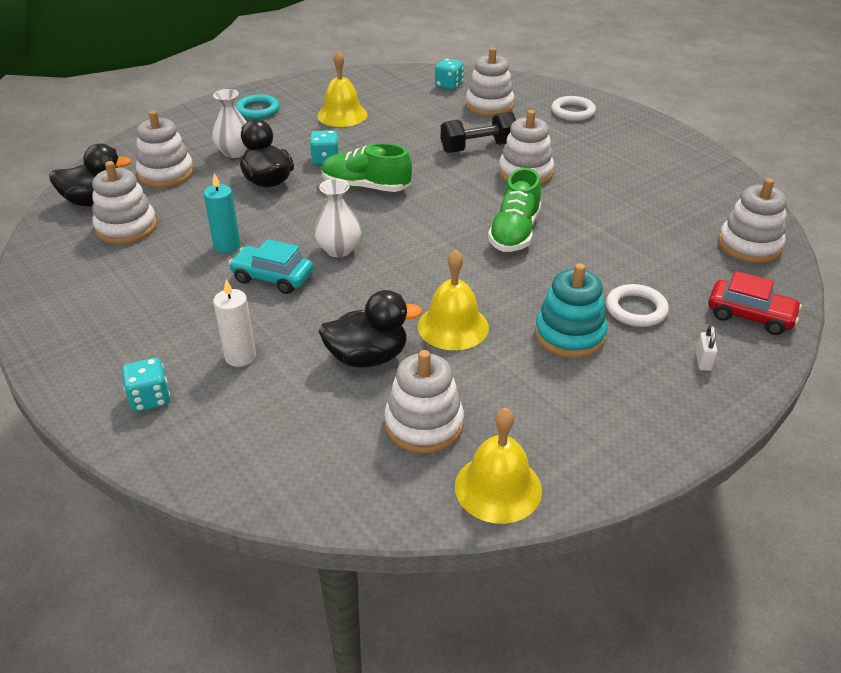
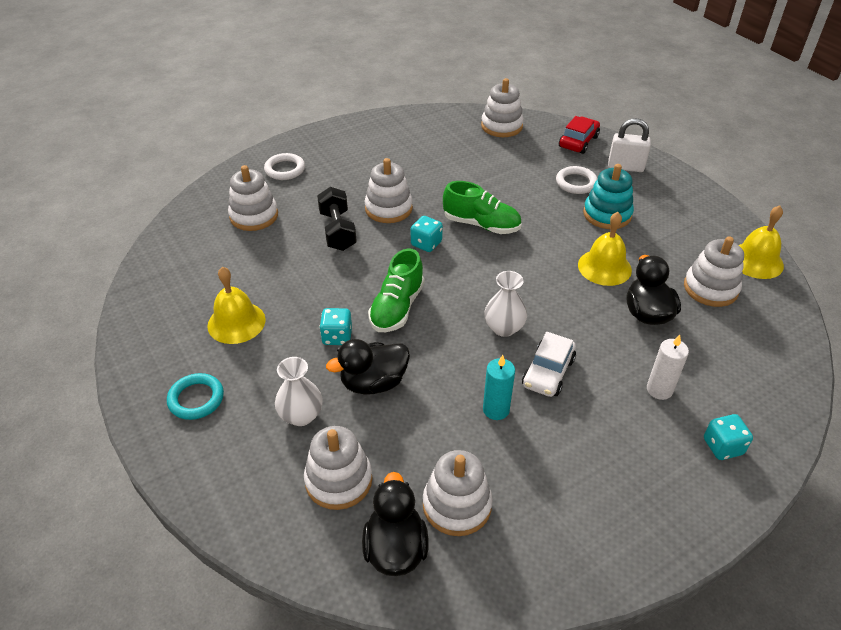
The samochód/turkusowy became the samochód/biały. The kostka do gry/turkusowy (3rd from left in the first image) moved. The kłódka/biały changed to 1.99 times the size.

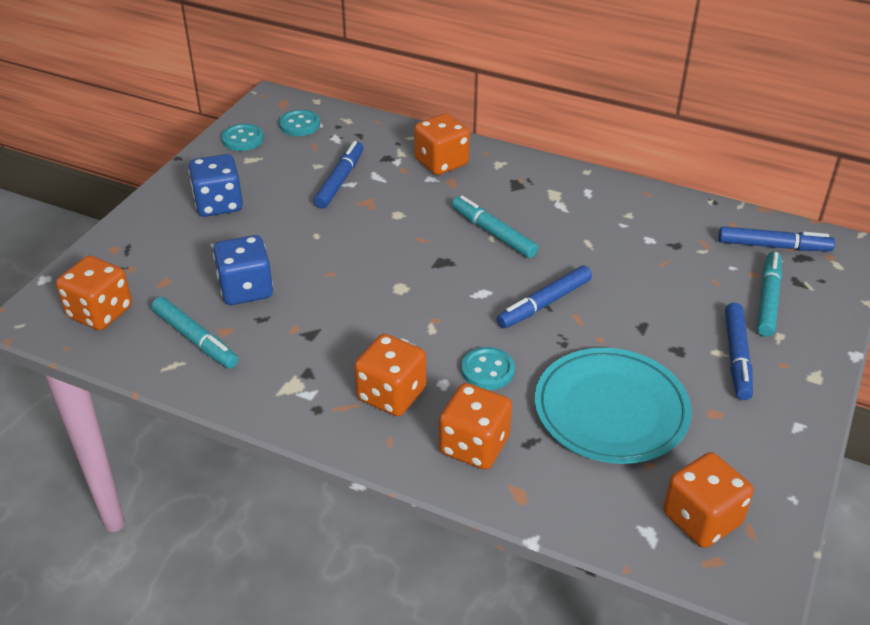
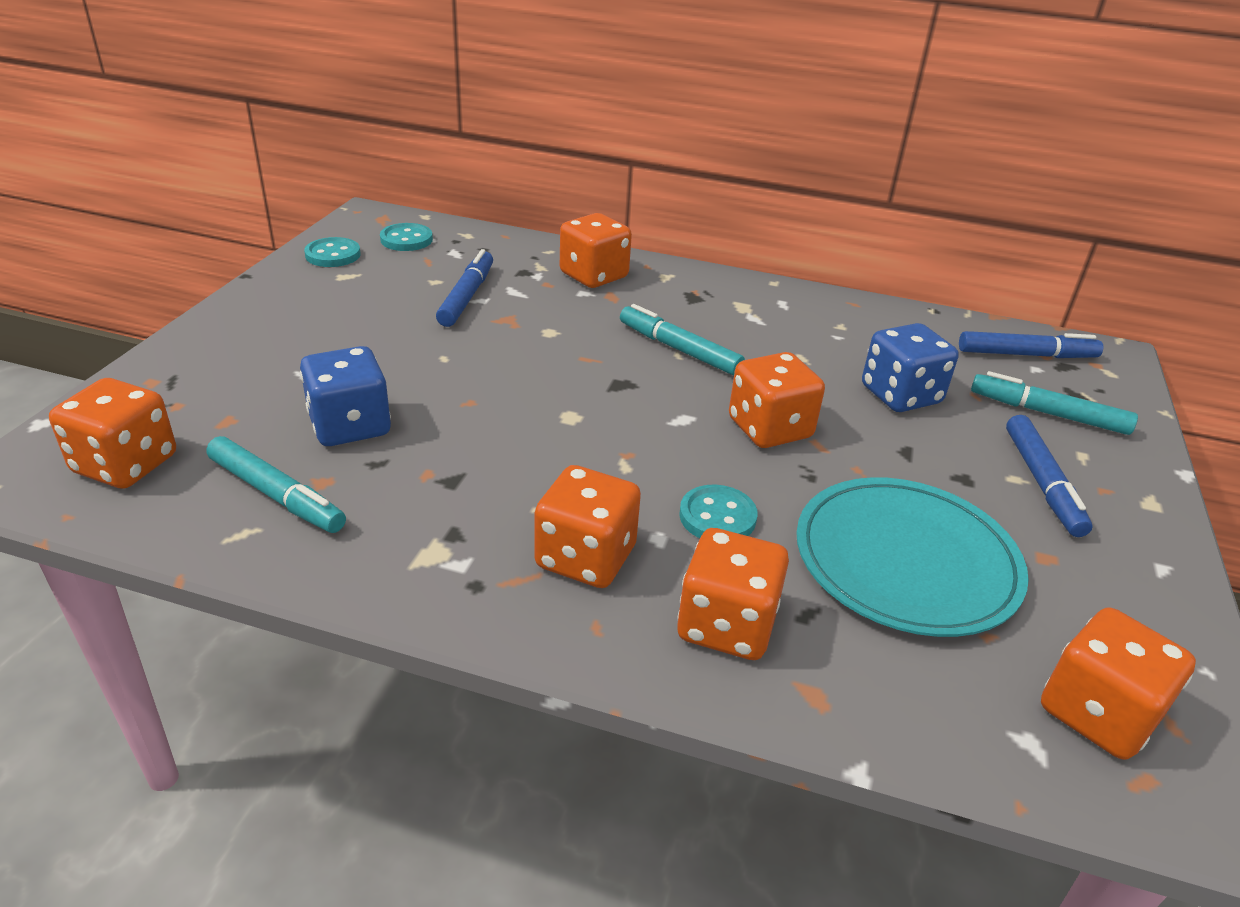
The kostka do gry/niebieski (1st from left in the first image) moved. The flamaster/niebieski (2nd from left) was replaced by the kostka do gry/pomarańczowy (5th from left). The flamaster/turkusowy (3rd from left) turned 75 degrees counterclockwise.

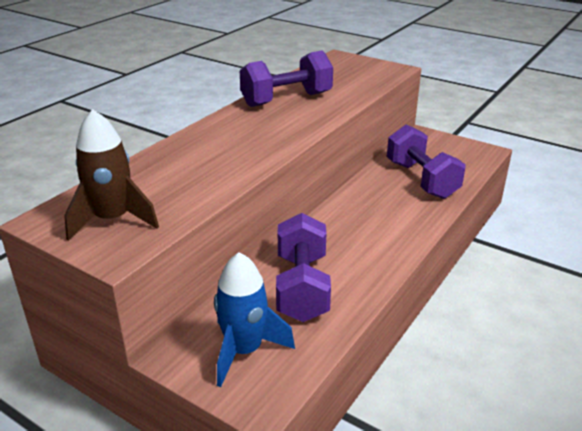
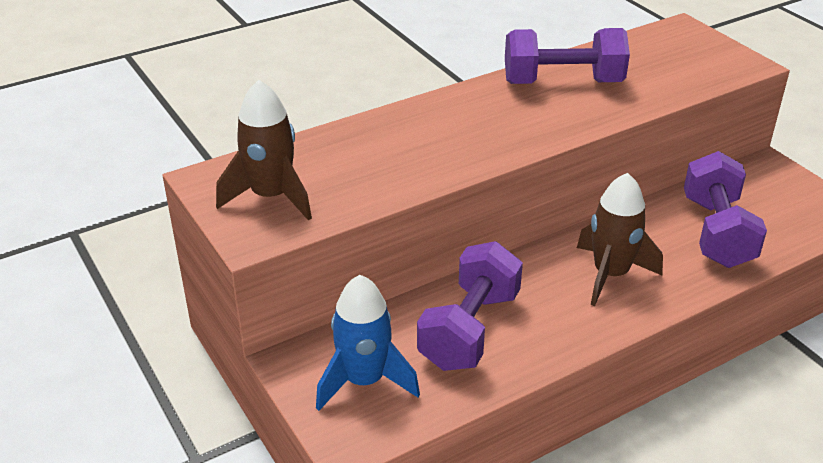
The rakieta/brązowy (2nd from left) appeared.

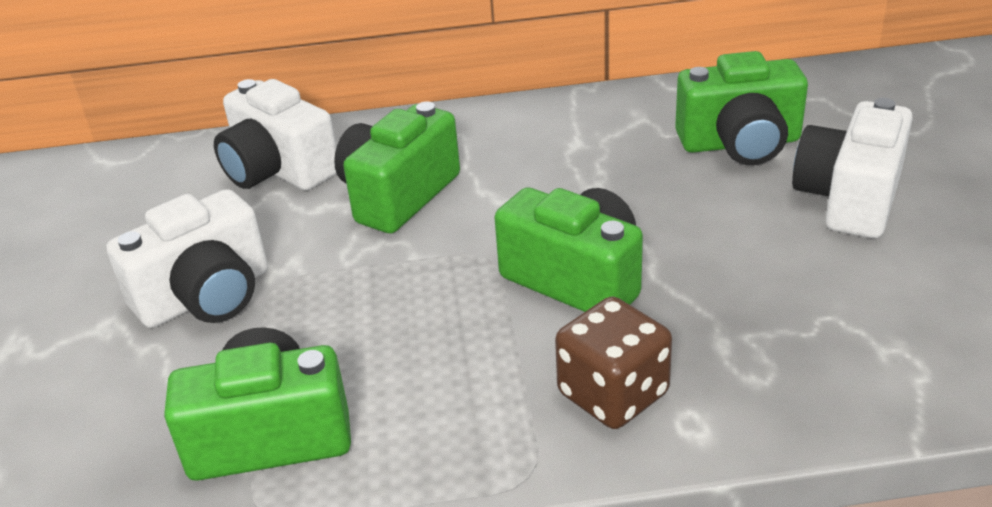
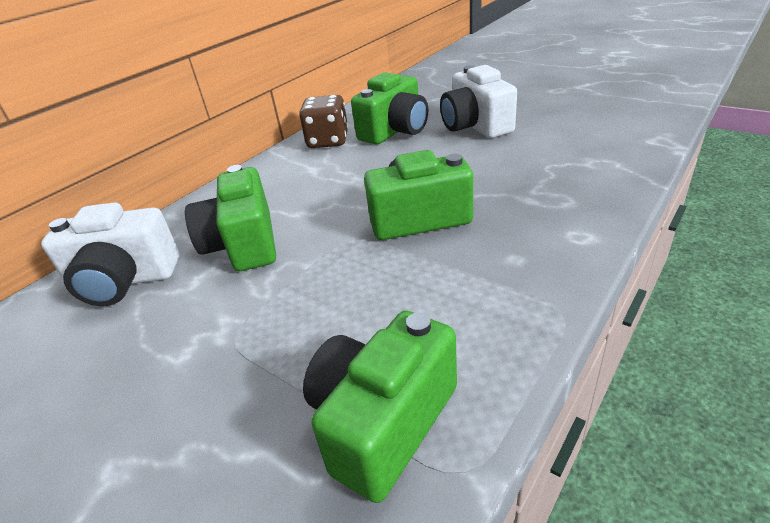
The aparat fotograficzny/biały (1st from left) disappeared. The kostka do gry/brązowy moved.

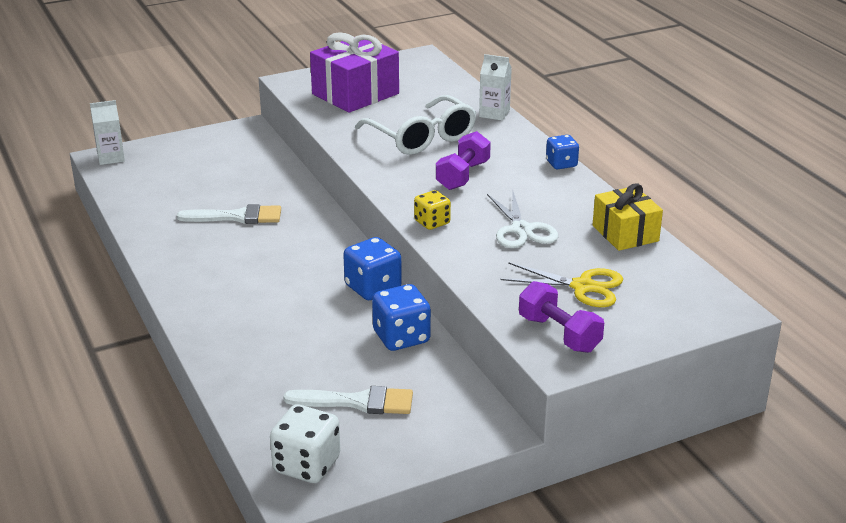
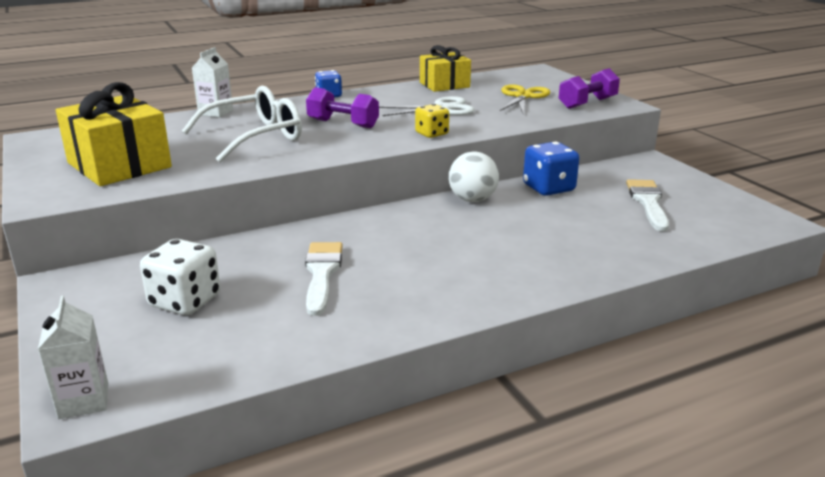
The kostka do gry/biały moved. The prezent/fioletowy became the prezent/żółty (1st from left). The kostka do gry/niebieski (1st from left) was replaced by the piłka/biały.

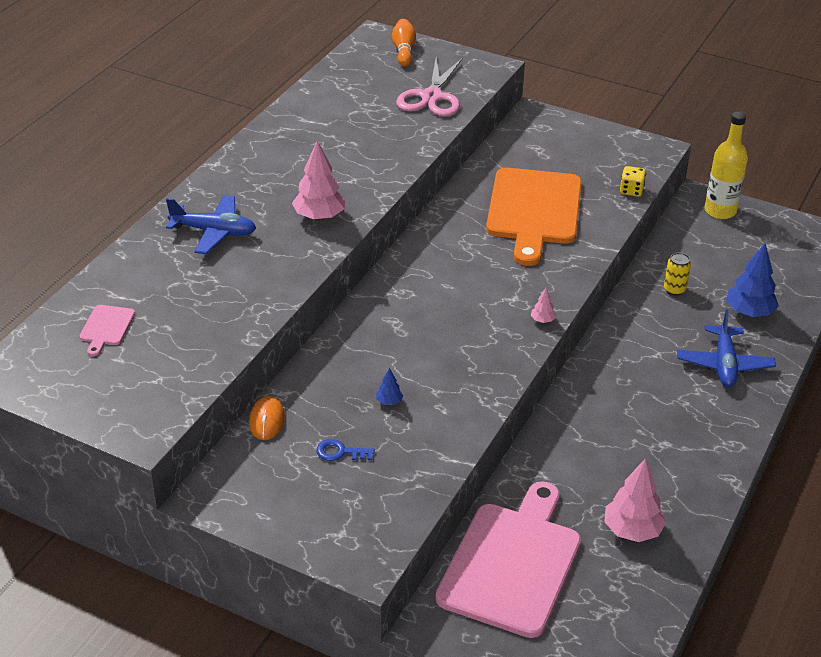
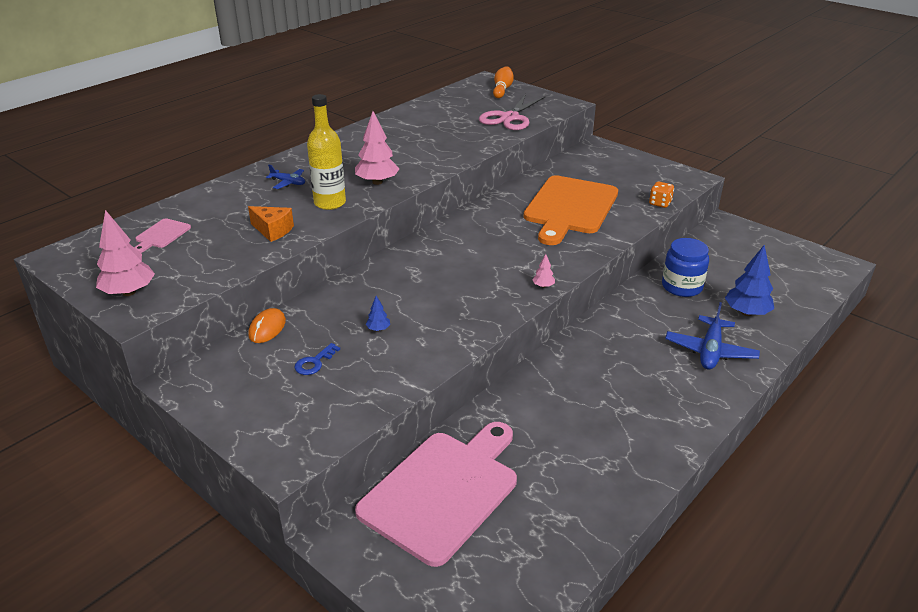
The samolot/niebieski (1st from left) changed to 0.56 times the size. The klucz/niebieski turned 75 degrees counterclockwise. The drzewko/różowy (3rd from left in the first image) moved. The kostka do gry/żółty became the kostka do gry/pomarańczowy. The puszka/żółty was replaced by the słoik/niebieski. The butelka/żółty moved. The ser/pomarańczowy appeared.

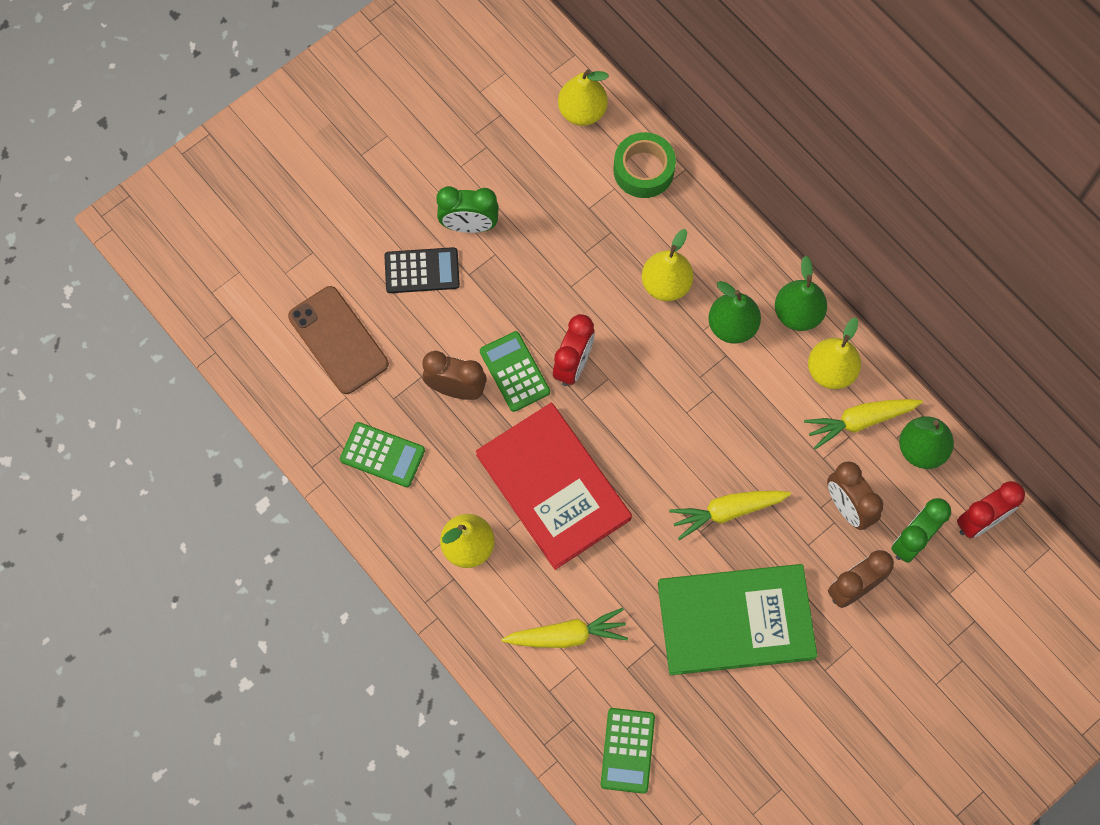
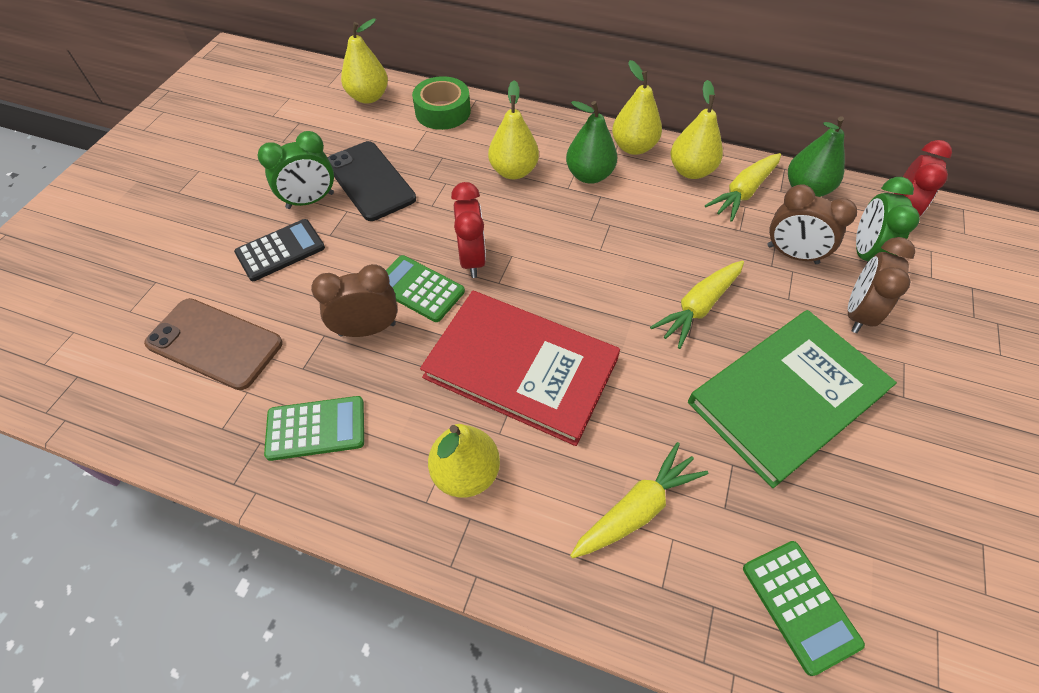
The gruszka/zielony (2nd from left) became the gruszka/żółty (4th from left). The telefon/czarny appeared.

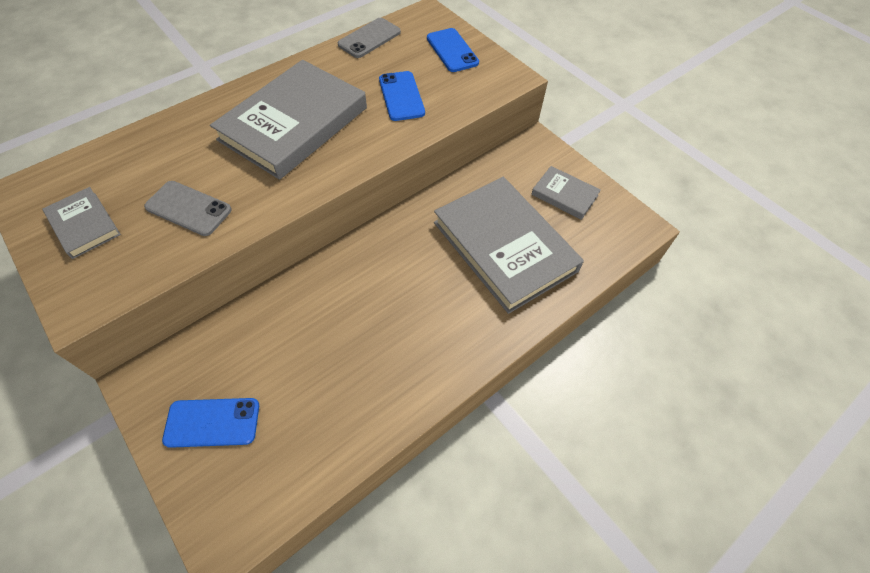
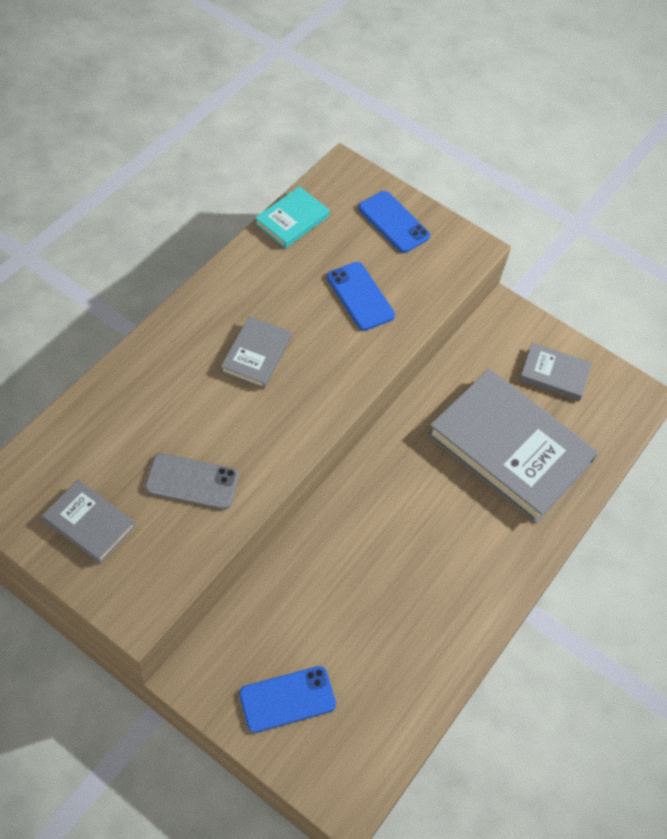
The książka/szary (2nd from left) changed to 0.47 times the size. The telefon/szary (2nd from left) was replaced by the książka/turkusowy.

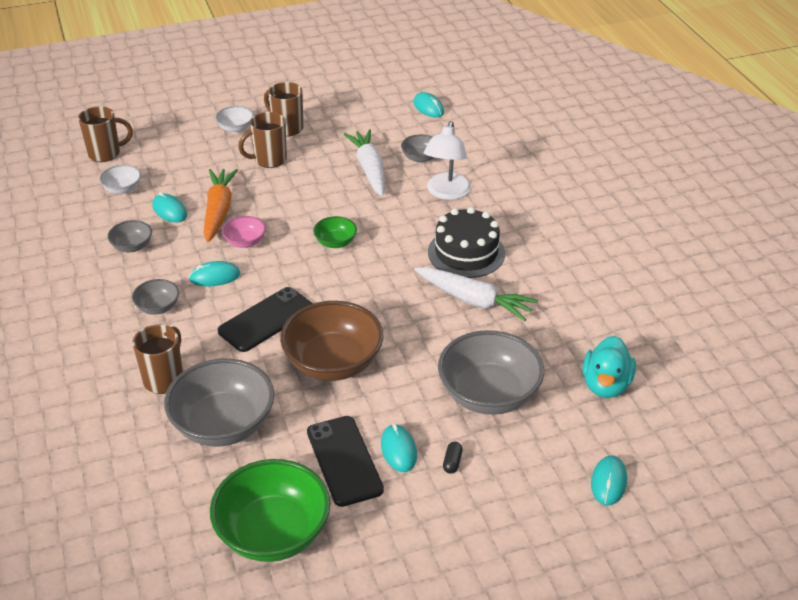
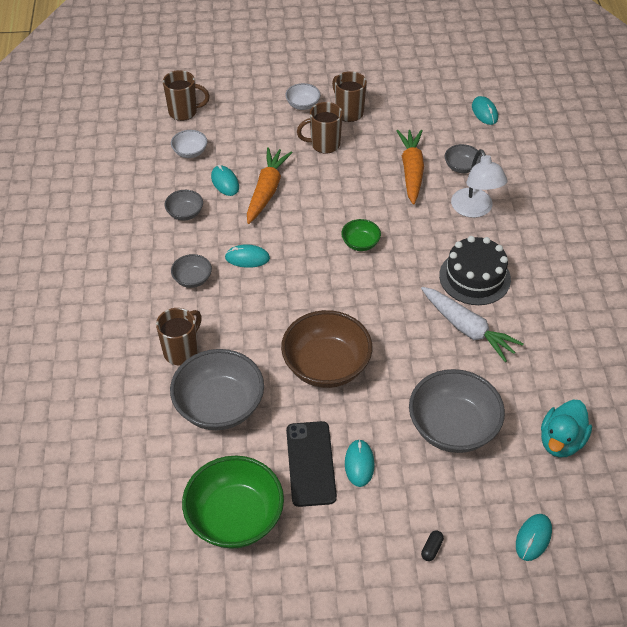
The telefon/czarny (1st from left) disappeared. The miska/różowy disappeared. The marchewka/biały (1st from left) became the marchewka/pomarańczowy (2nd from left). The lampka/biały turned 45 degrees counterclockwise. The kapsułka/czarny moved.

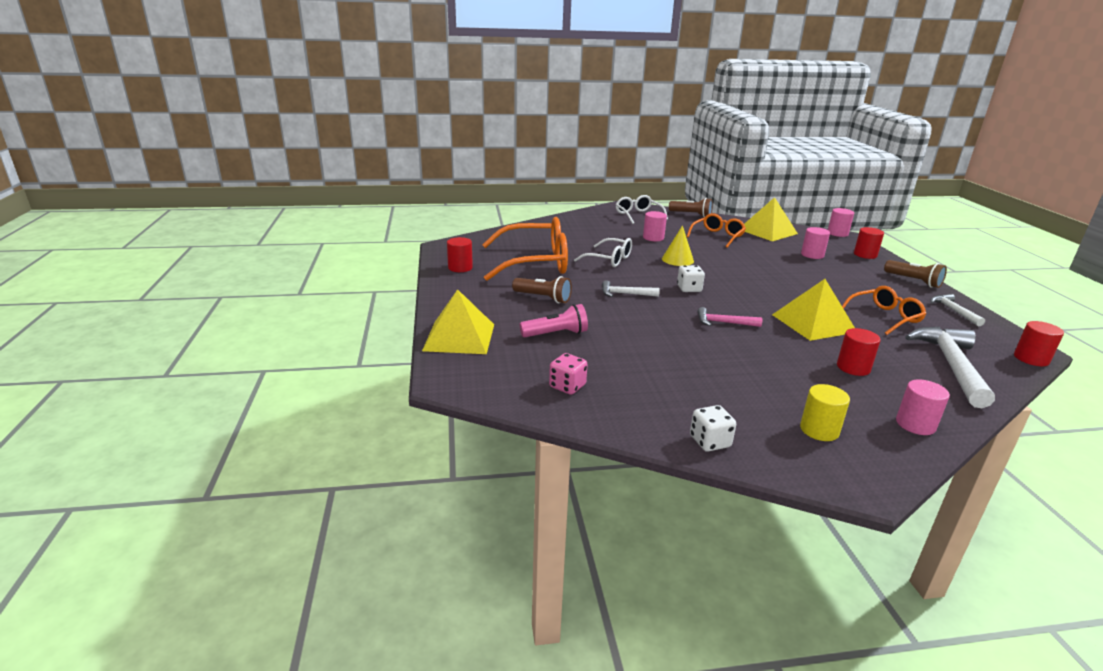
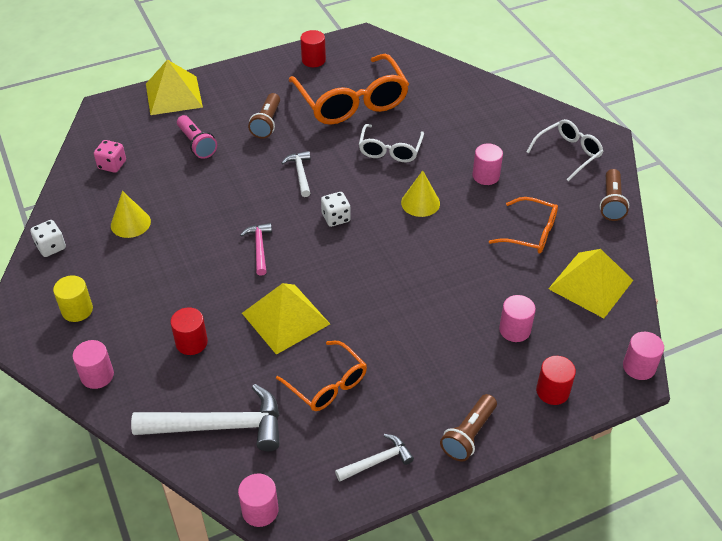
The walec/czerwony (4th from left) became the walec/różowy (2nd from left). The stożek/żółty (1st from left) appeared.

